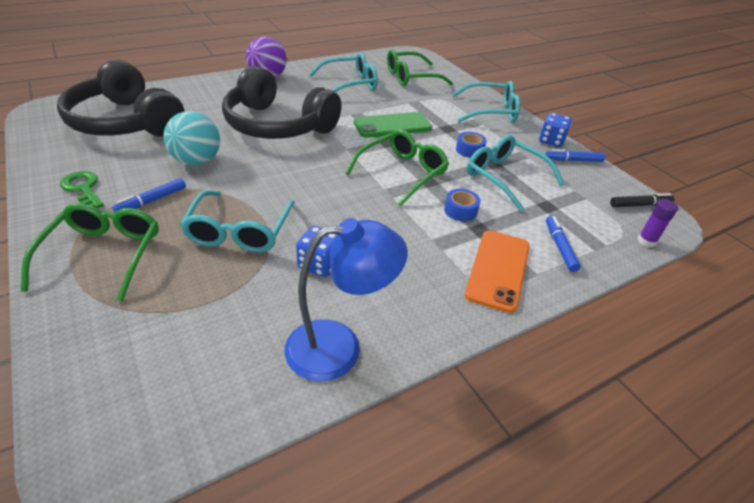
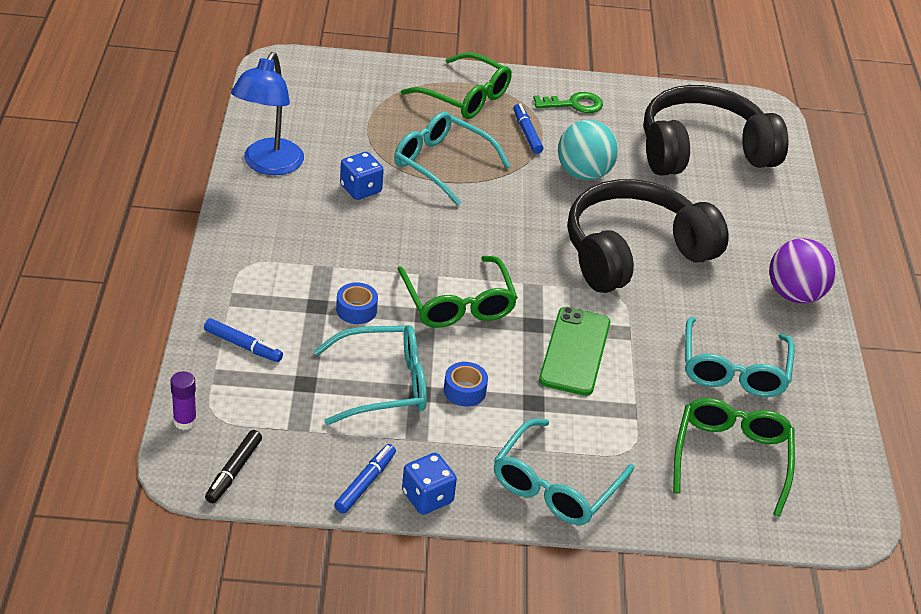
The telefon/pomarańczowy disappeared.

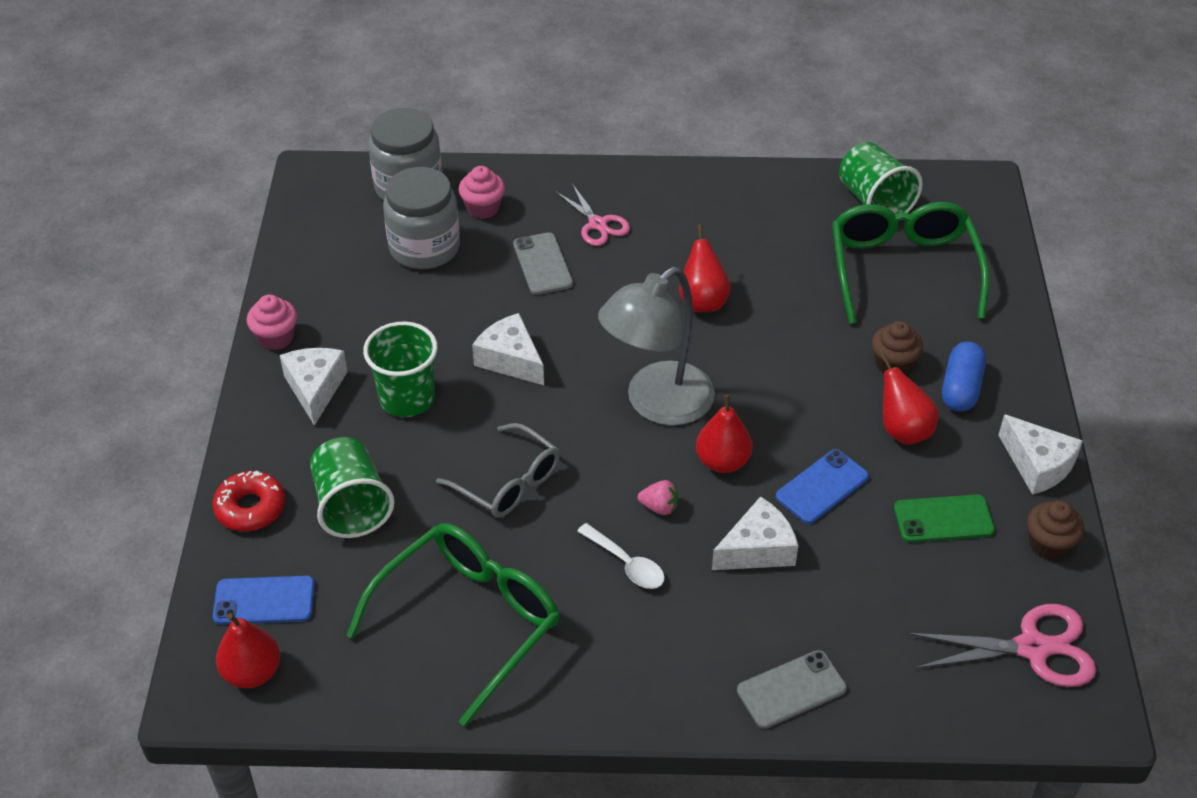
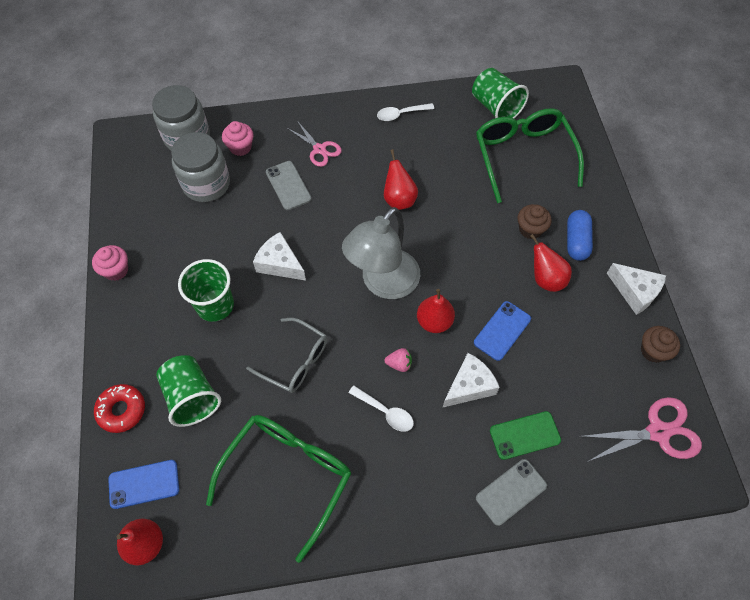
The ser/biały (1st from left) disappeared. The telefon/zielony moved. The łyżka/biały (2nd from left) appeared.

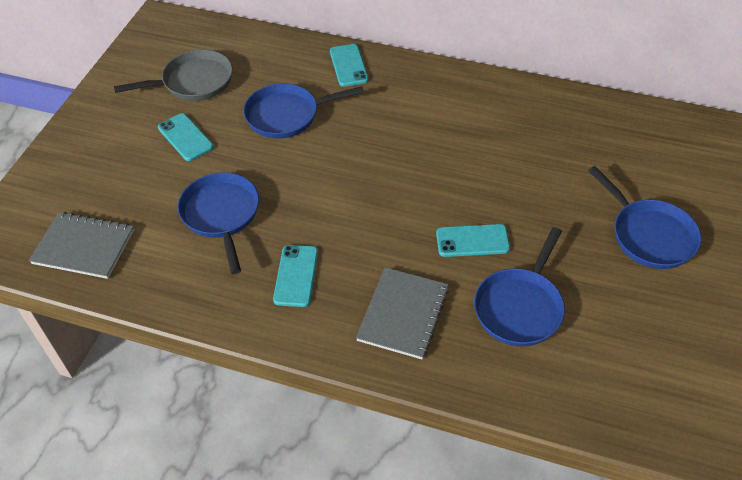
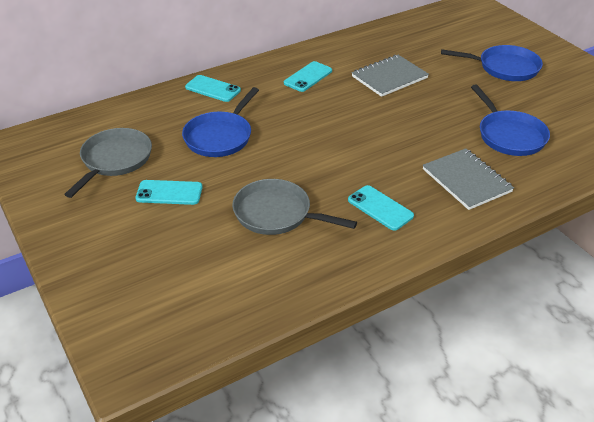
The zeszyt/szary (1st from left) moved. The patelnia/niebieski (1st from left) became the patelnia/szary (2nd from left). The telefon/turkusowy (4th from left in the first image) moved.

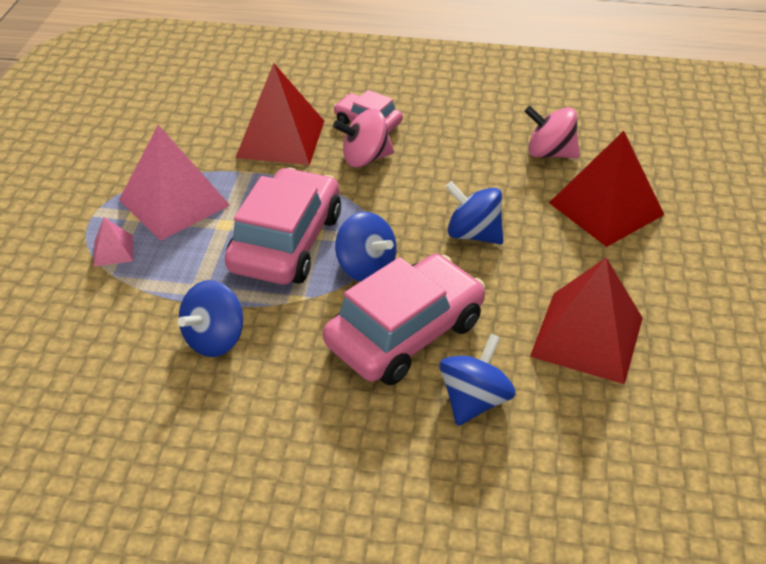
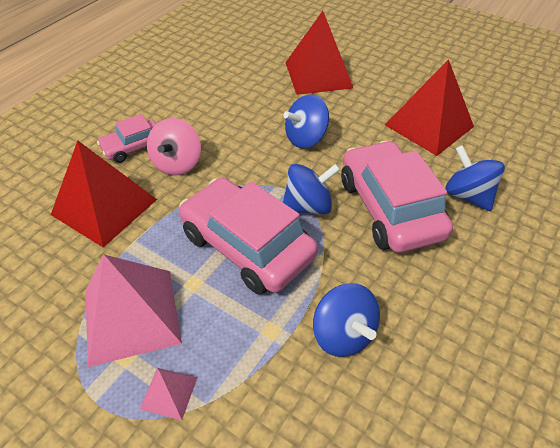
The bączek/różowy (2nd from left) disappeared.

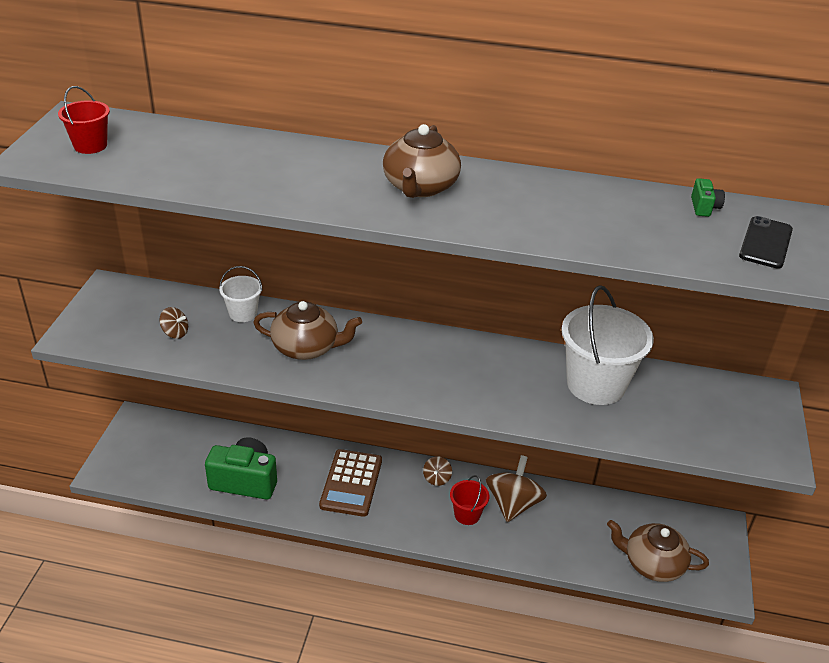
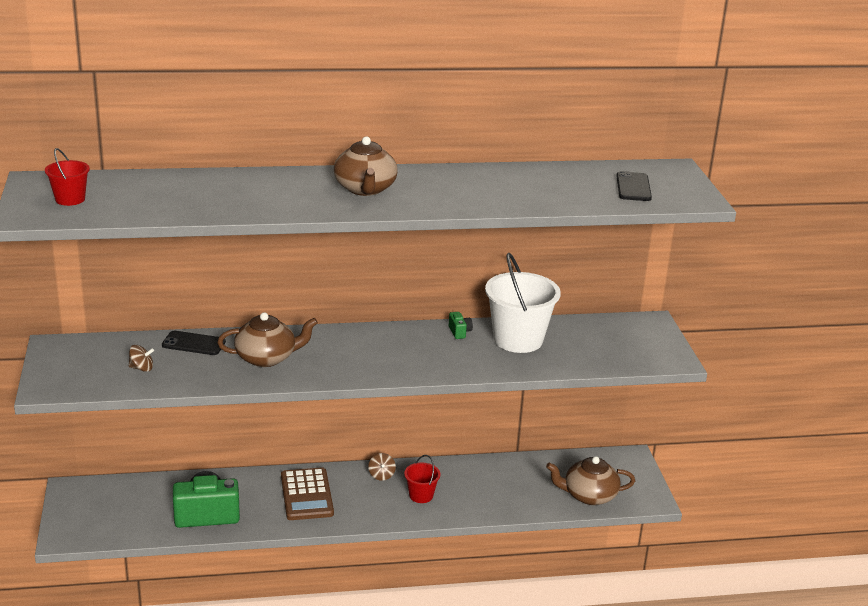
The wiadro/biały (1st from left) was replaced by the telefon/czarny (1st from left). The bączek/brązowy (3rd from left) disappeared. The aparat fotograficzny/zielony (2nd from left) moved.

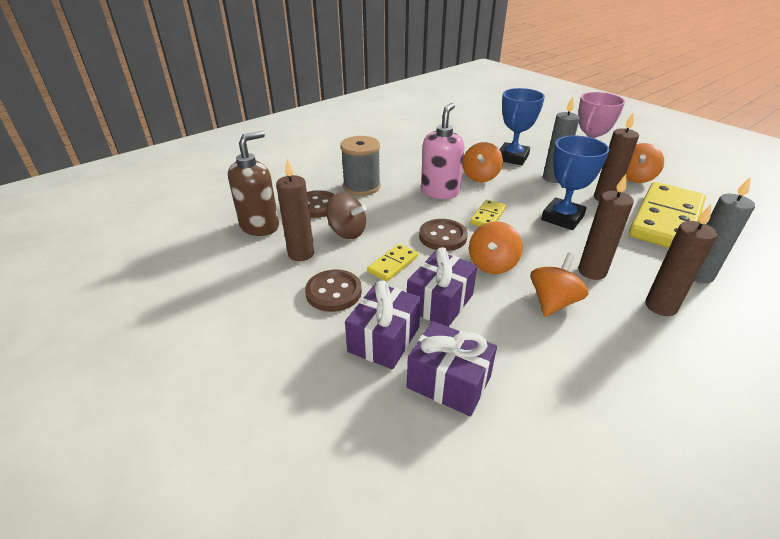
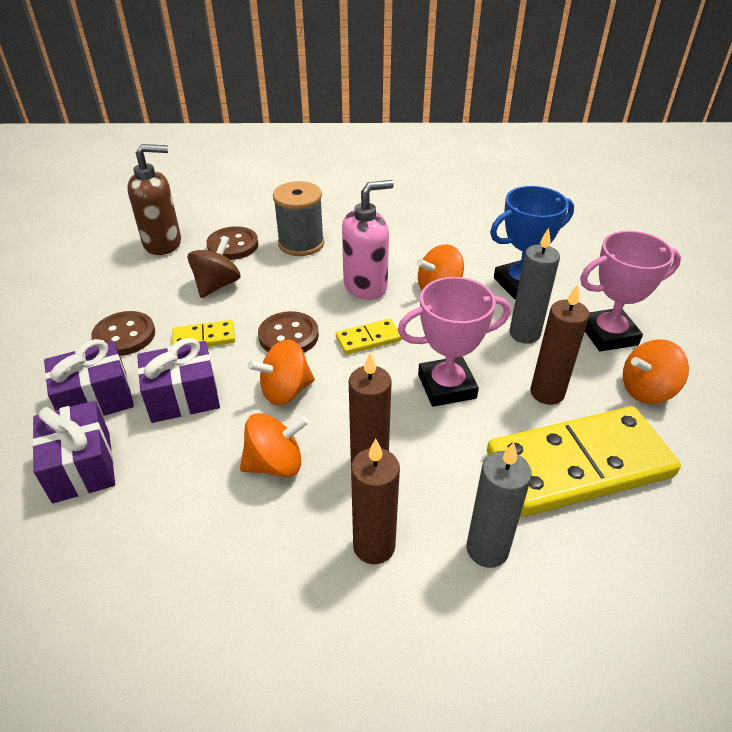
The świeca/brązowy (1st from left) disappeared. The bączek/brązowy turned 135 degrees counterclockwise. The puchar/niebieski (2nd from left) became the puchar/różowy (1st from left).

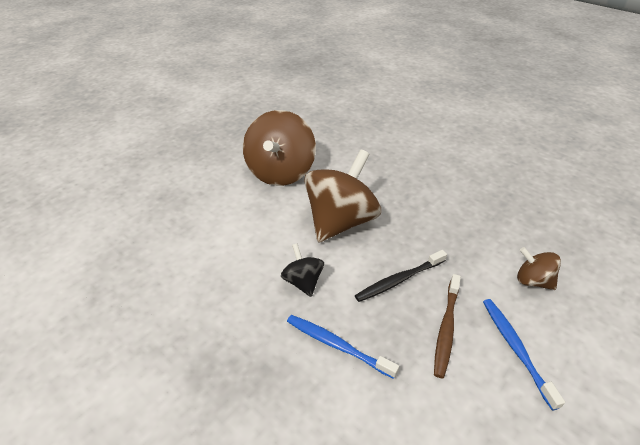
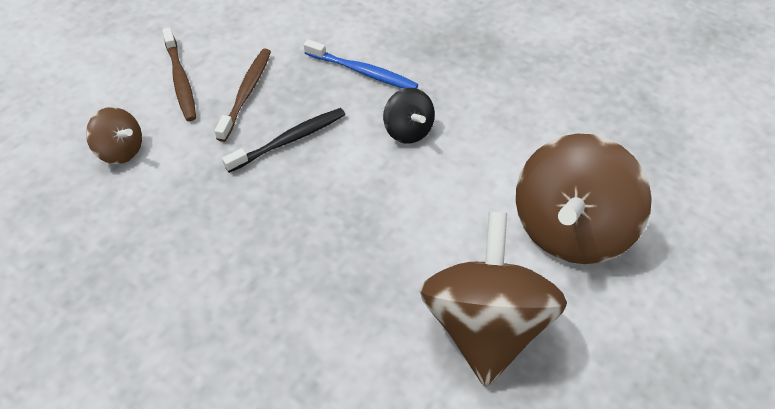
The bączek/brązowy (2nd from left in the first image) moved. The szczoteczka do zębów/niebieski (2nd from left) became the szczoteczka do zębów/brązowy (1st from left).

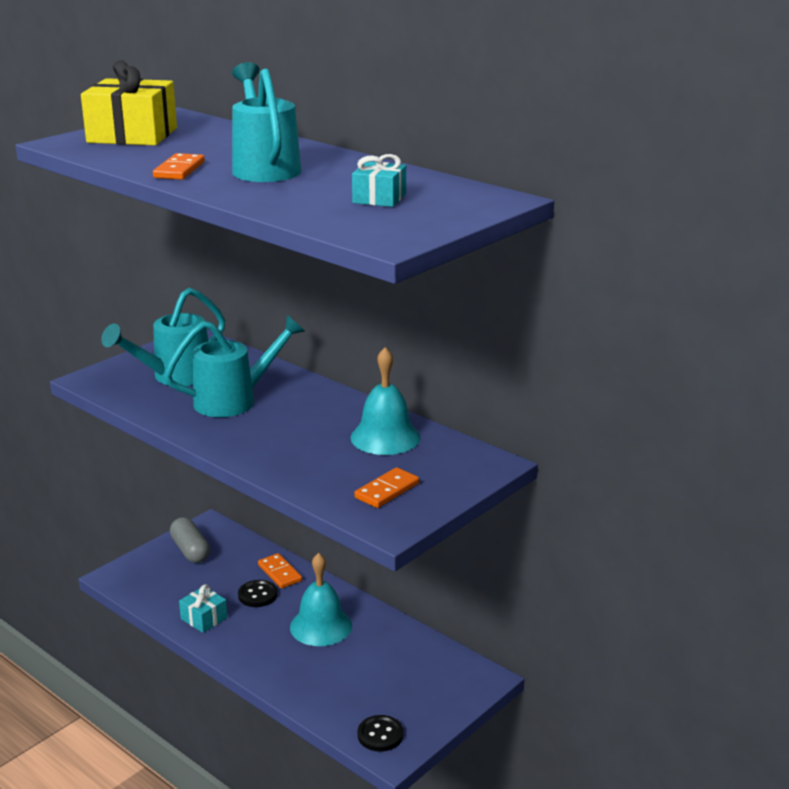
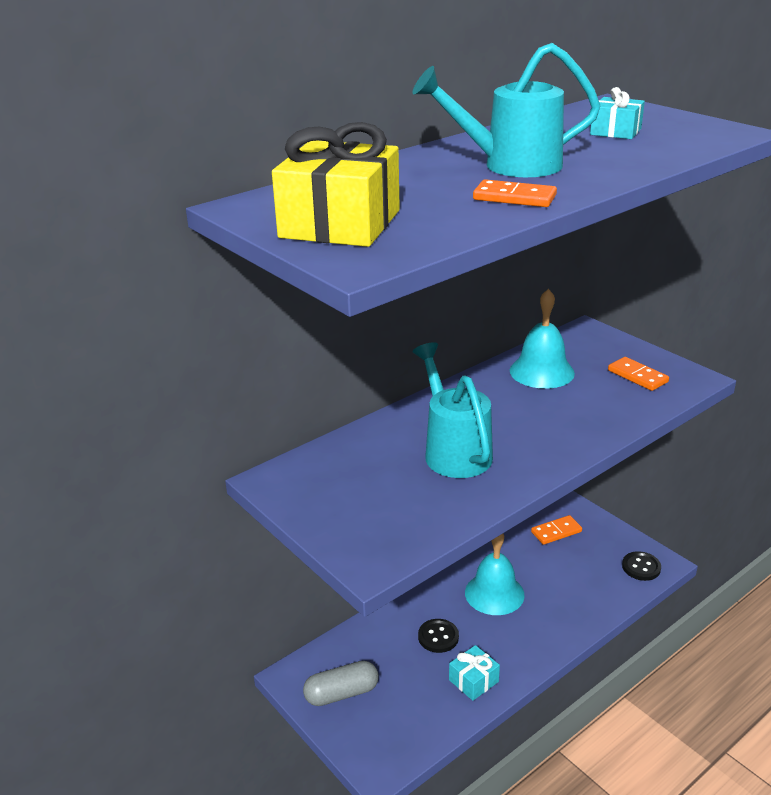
The konewka/turkusowy (1st from left) disappeared. The kostka domina/pomarańczowy (2nd from left) moved.

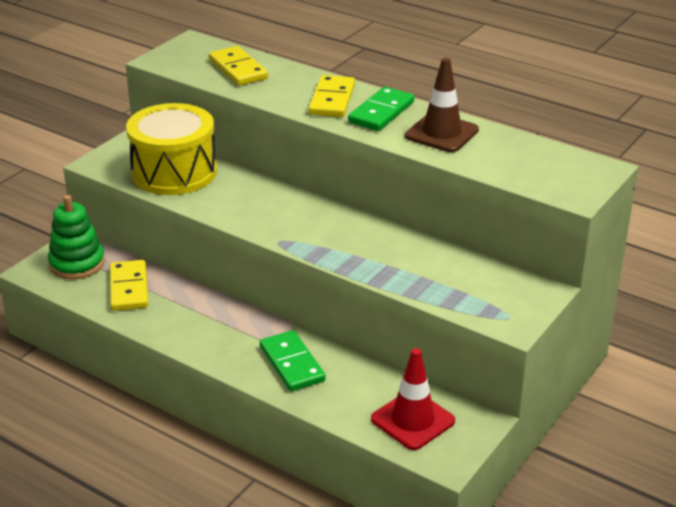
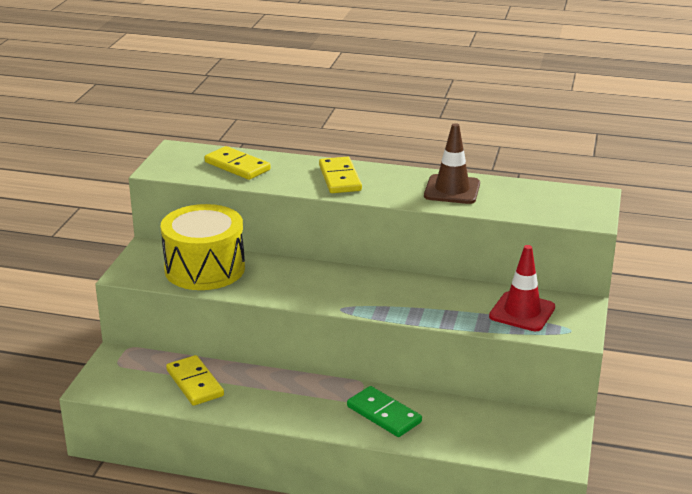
The zabawka nakładanka/zielony disappeared. The kostka domina/zielony (2nd from left) disappeared. The pachołek/czerwony moved.

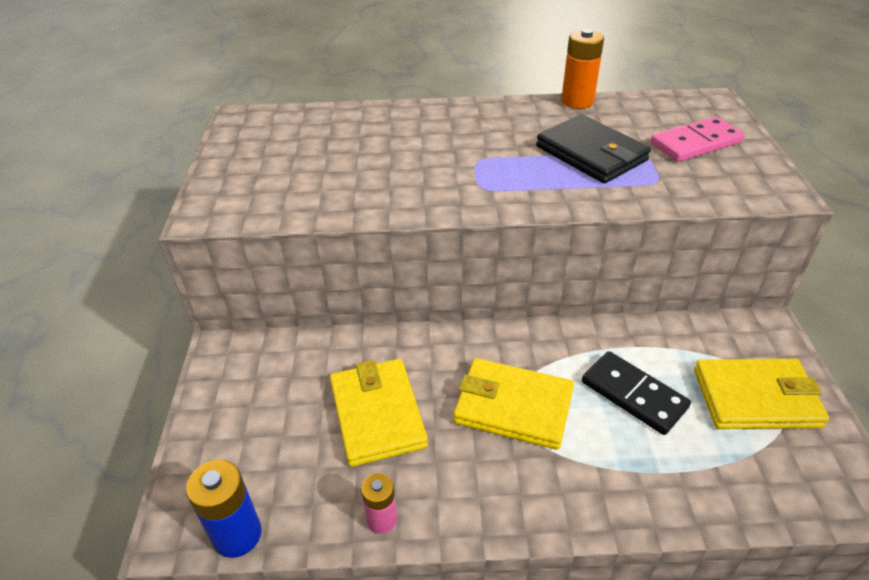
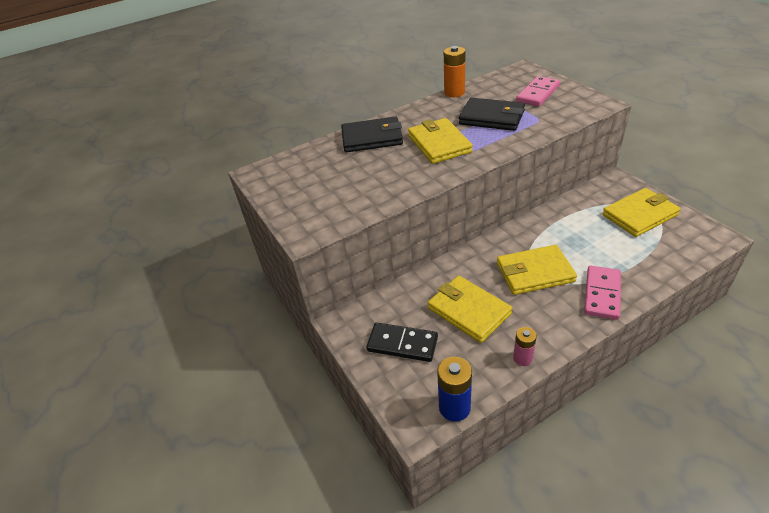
The kostka domina/czarny moved. The portfel/czarny (1st from left) appeared. The portfel/żółty (1st from left) appeared. The kostka domina/różowy (2nd from left) appeared.

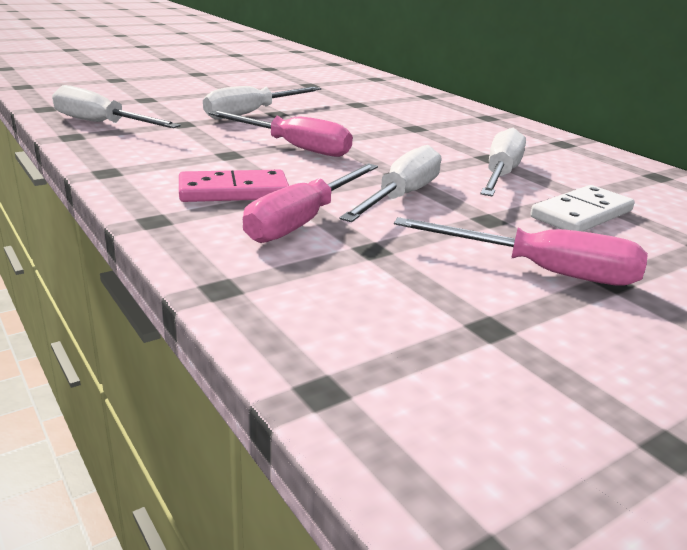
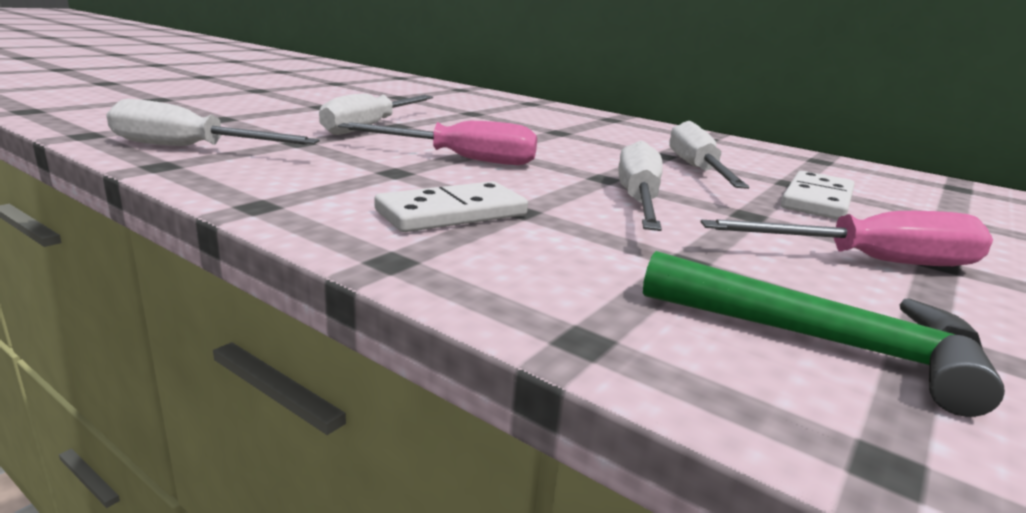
The kostka domina/różowy became the kostka domina/biały (1st from left). The śrubokręt/różowy (2nd from left) disappeared. The młotek/zielony appeared.

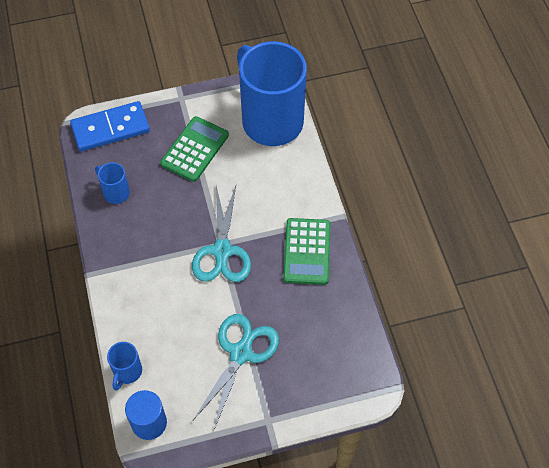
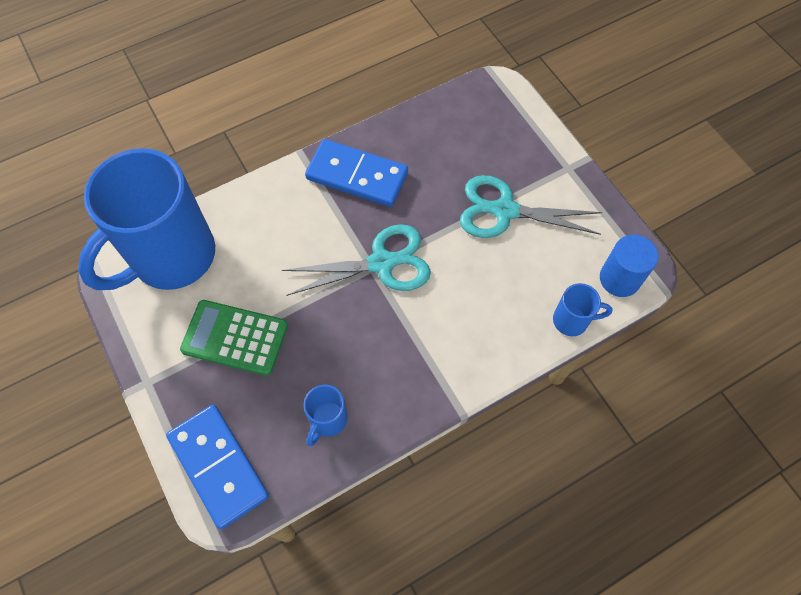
The kalkulator/zielony (2nd from left) was replaced by the kostka domina/niebieski (2nd from left).

